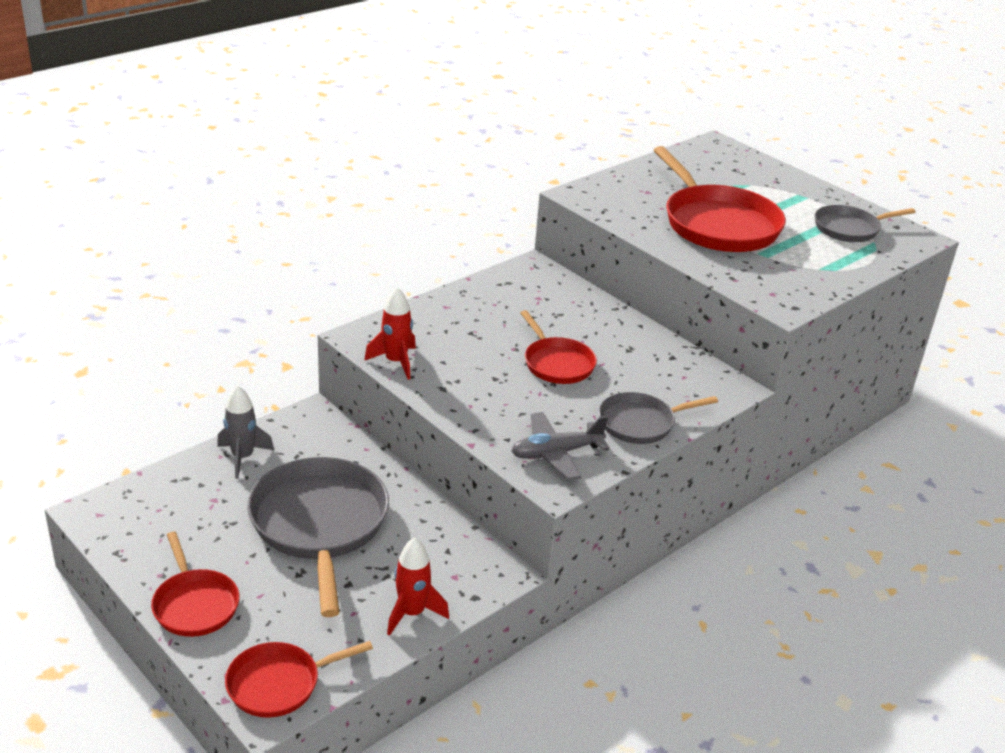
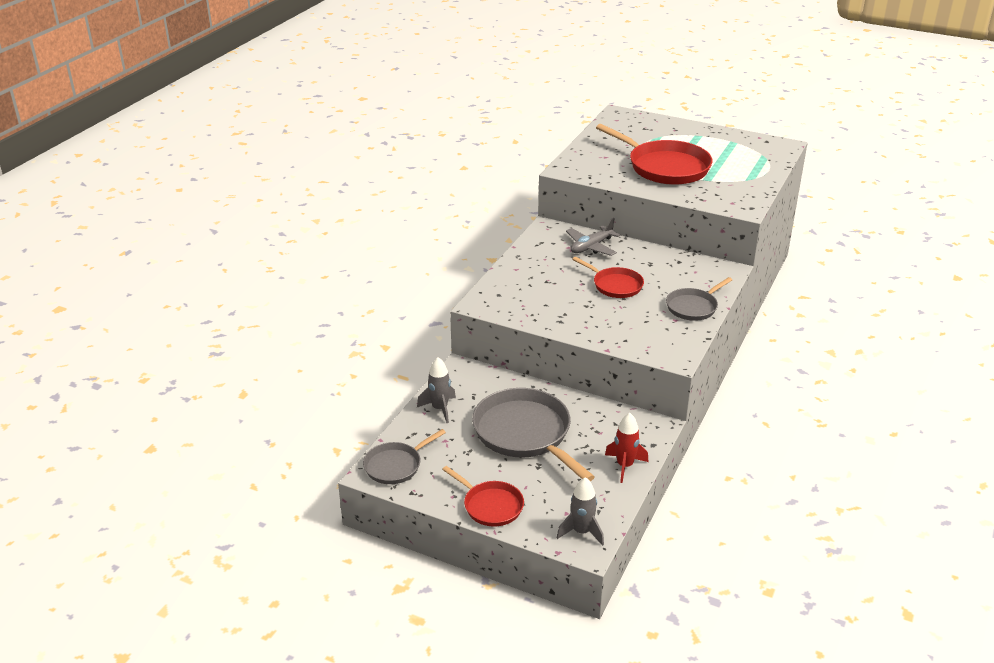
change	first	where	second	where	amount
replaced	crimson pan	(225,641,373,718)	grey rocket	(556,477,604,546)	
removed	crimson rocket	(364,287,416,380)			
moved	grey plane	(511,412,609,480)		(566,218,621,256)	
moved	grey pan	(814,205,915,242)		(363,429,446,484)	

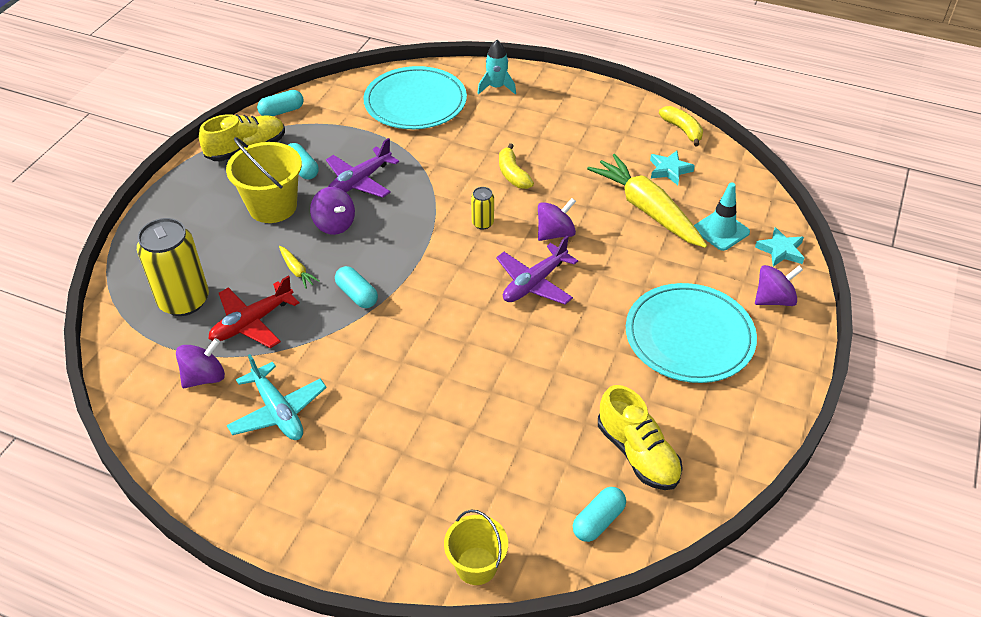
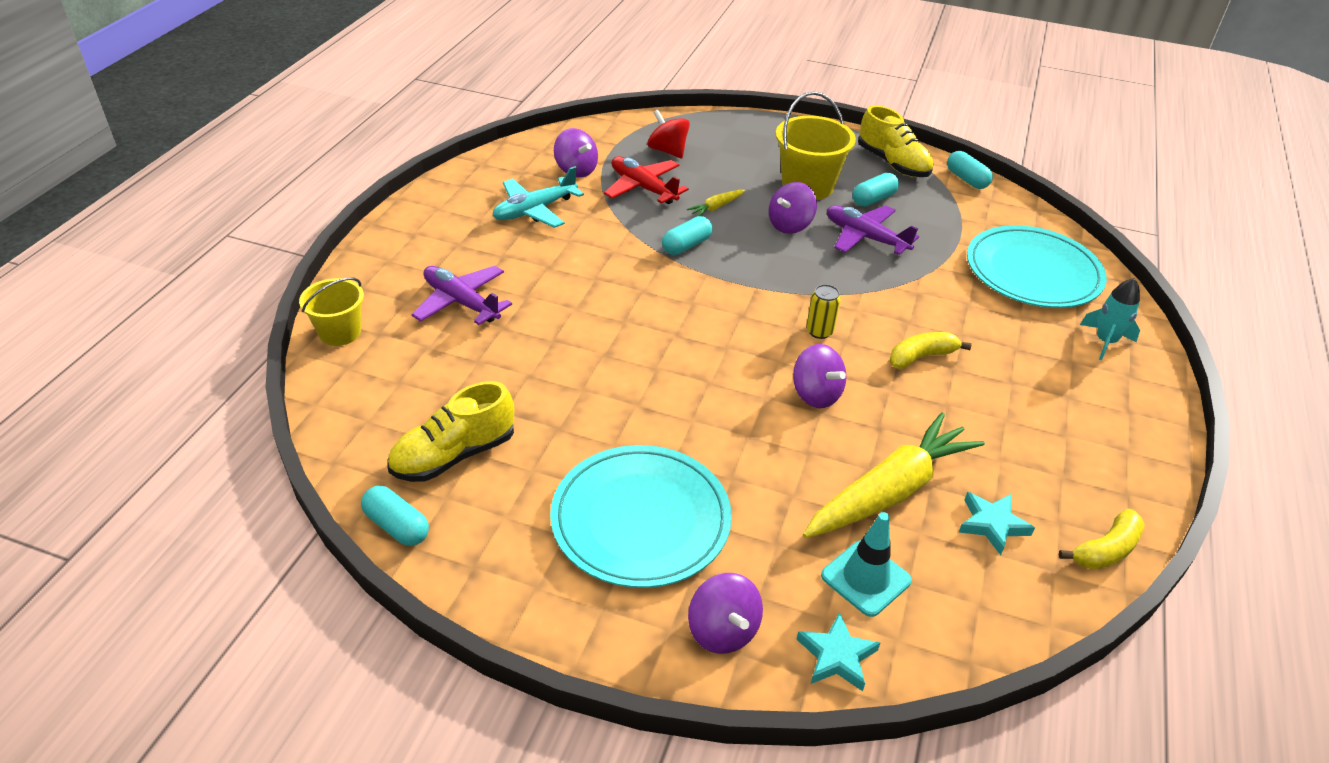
change	first	where	second	where	amount
replaced	golden soda can	(137,218,209,316)	crimson whirligig	(647,110,690,158)	
moved	royal purple plane	(496,236,578,305)		(411,266,512,325)	
moved	teal pill shape	(573,487,626,542)		(361,486,429,546)	

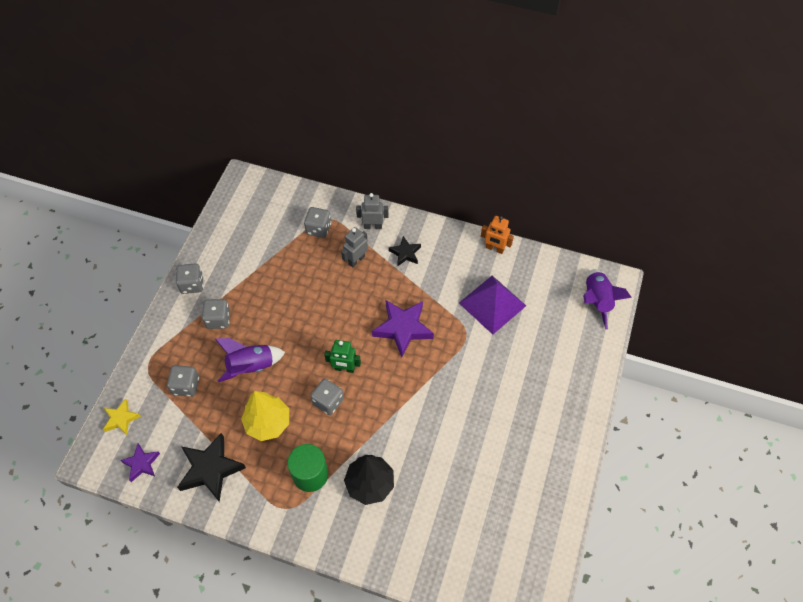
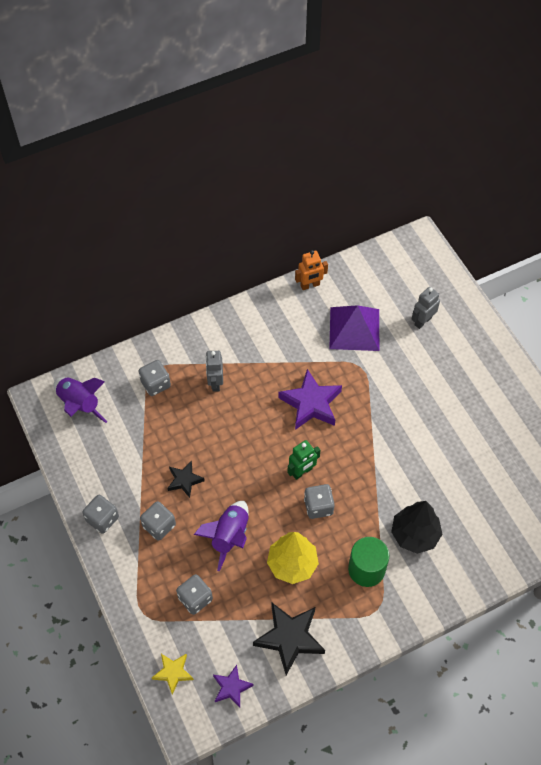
change	first	where	second	where	amount
moved	grey robot	(356,193,388,229)		(411,287,440,329)	
moved	ebony star shape	(389,236,421,266)		(168,461,205,498)	
moved	royal purple rocket	(583,269,632,329)		(54,377,108,423)	

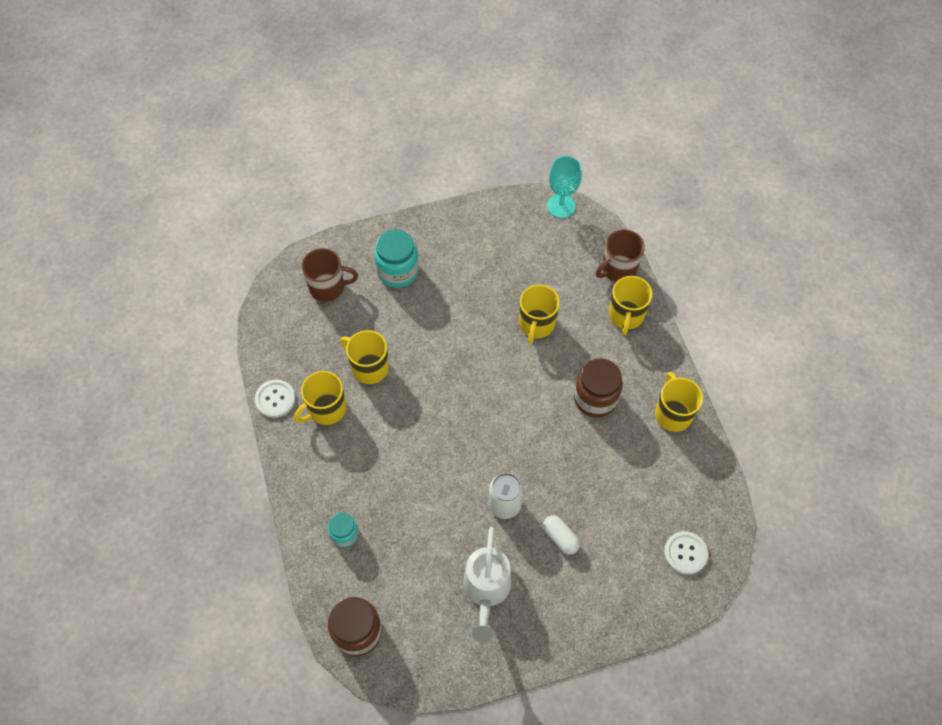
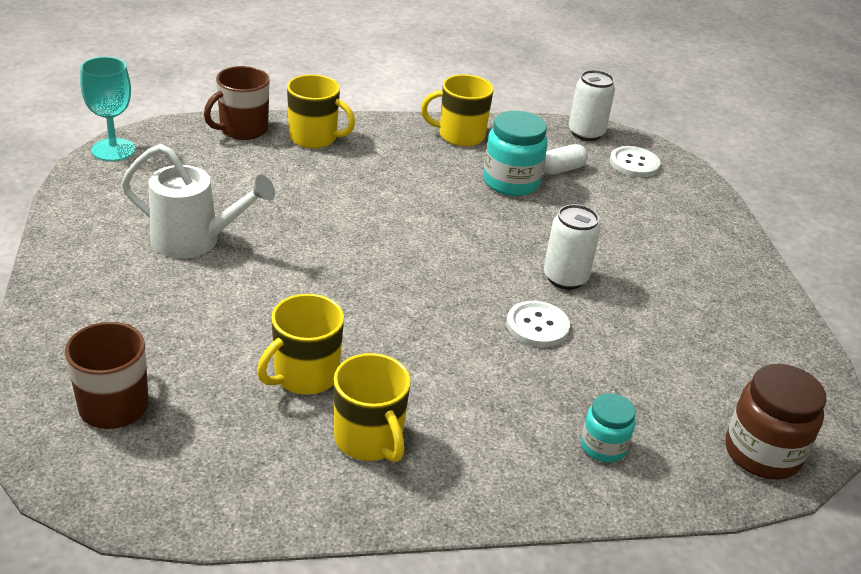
change	first	where	second	where	amount
moved	snow-white button	(255,380,296,418)		(507,301,570,347)	
moved	teal jam jar	(374,229,419,288)		(483,111,548,196)	
moved	snow-white sprinkling can	(463,527,512,643)		(121,144,275,258)	
removed	golden mug	(519,285,560,344)			
moved	snow-white pill shape	(543,515,580,555)		(543,144,588,175)	
removed	russet jam jar	(574,358,623,417)			
turned	russet mug	(596,229,645,282)		(204,66,270,140)	75 degrees clockwise
added			snow-white soda can	(569,70,615,141)	

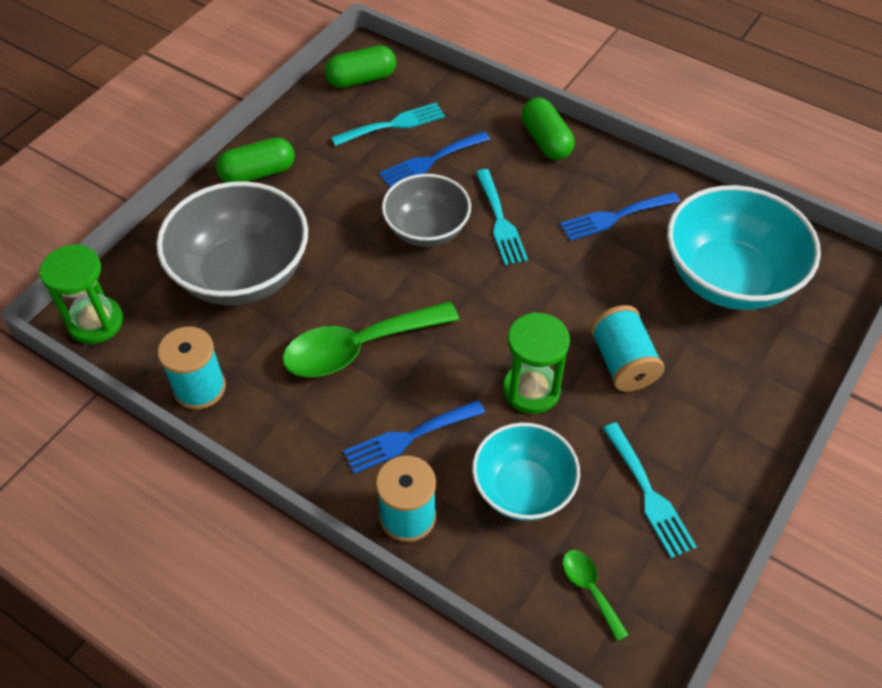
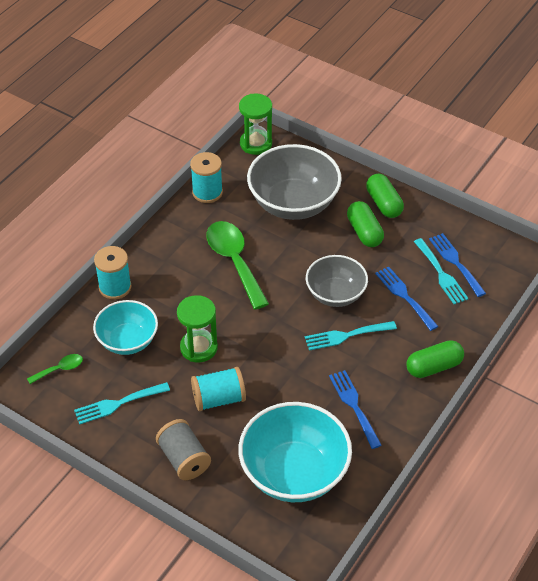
change	first	where	second	where	amount
moved	emerald pill shape	(325,45,396,88)		(347,201,384,247)	
moved	blue table fork	(343,400,485,474)		(429,233,486,297)	
added			grey spool	(156,419,211,480)	

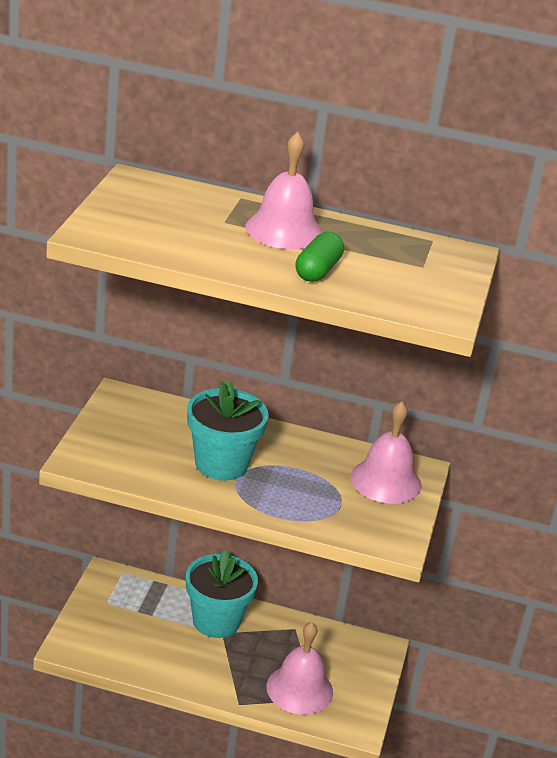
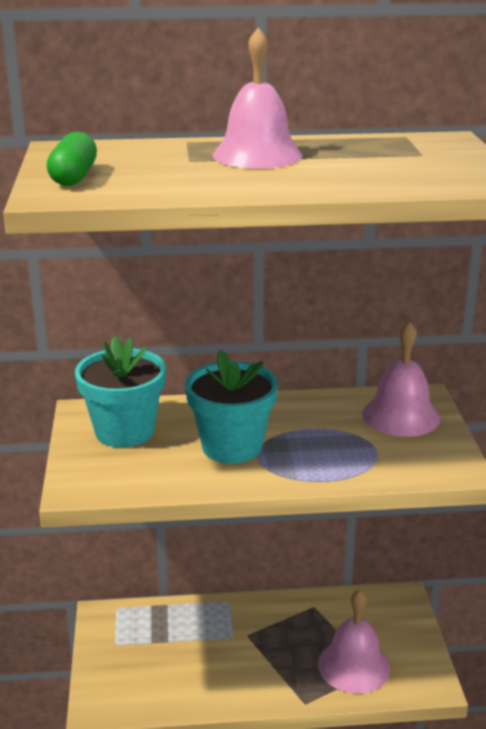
change	first	where	second	where	amount
moved	teal flower pot	(186,550,258,638)		(75,336,166,448)	
moved	emerald pill shape	(296,231,344,282)		(47,132,97,186)	

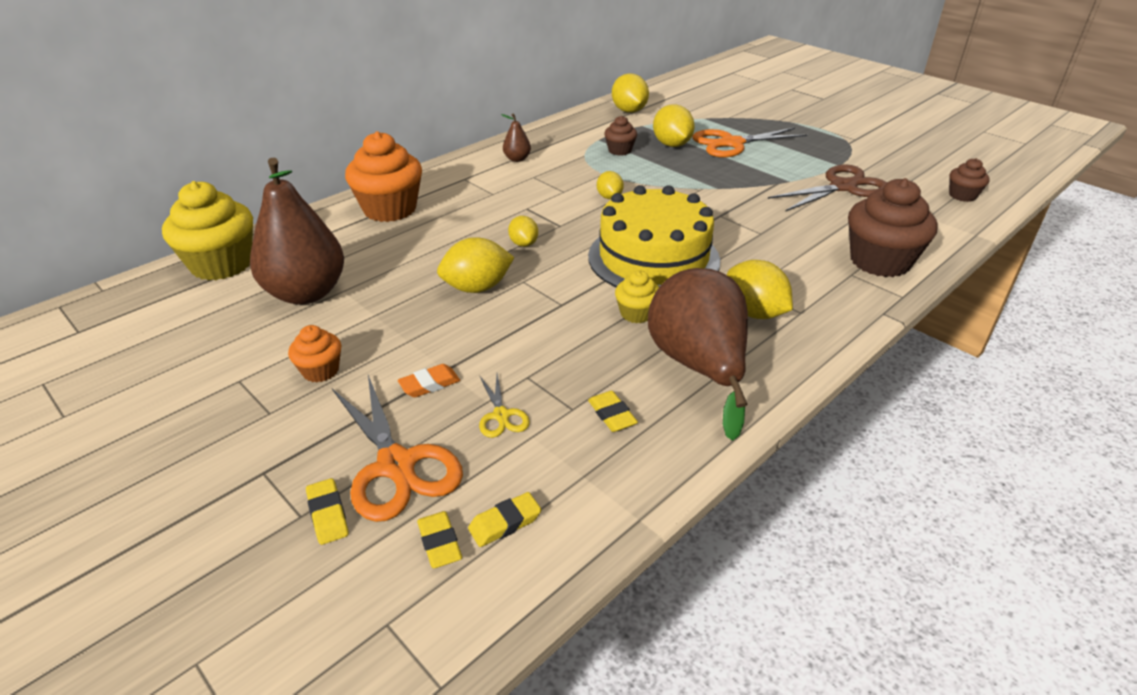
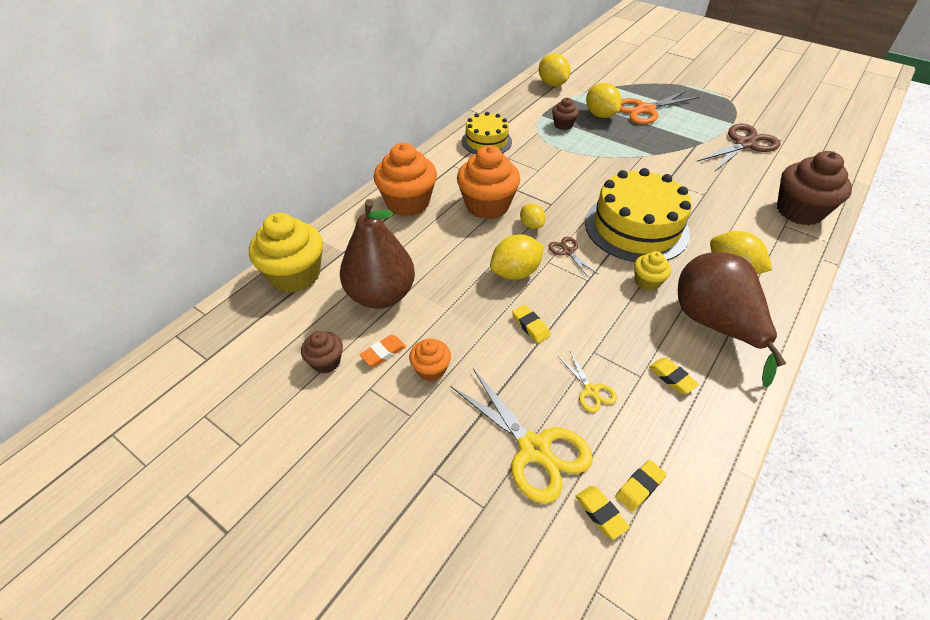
change	first	where	second	where	amount
moved	golden eraser	(306,478,349,545)		(512,305,551,343)	
recoloured	orange-coloured shears	(332,375,463,522)	golden shears	(450,369,593,504)	
moved	orange-coloured eraser	(398,364,460,397)		(360,335,406,367)	
replaced	russet pear	(501,113,531,162)	golden cake	(461,112,512,154)	
removed	golden citrus fruit	(597,171,624,199)			
moved	russet cupcake	(949,158,990,202)		(301,331,343,373)	
added			orange-coloured cupcake	(457,145,520,219)	
added			russet shears	(548,237,598,278)	

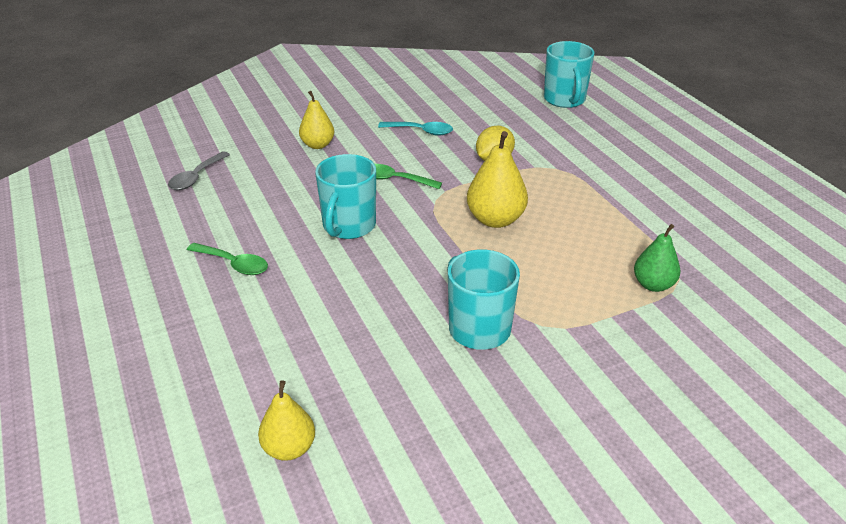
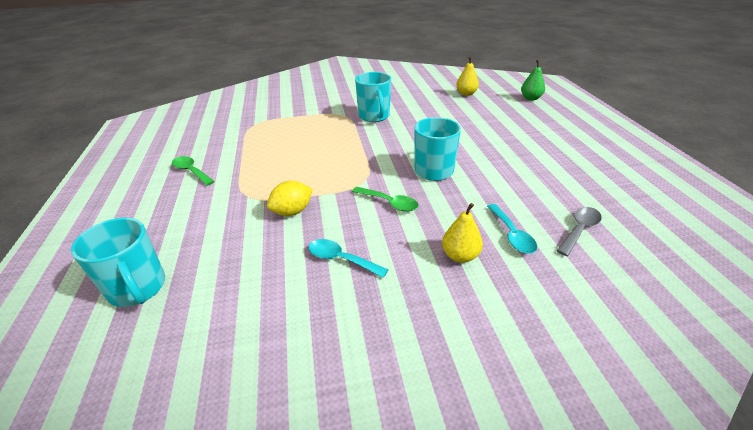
change	first	where	second	where	amount
moved	emerald spoon	(187,243,268,275)		(172,156,215,186)	
removed	golden pear	(467,131,528,228)			
turned	teal mug	(544,41,594,108)		(71,217,165,307)	135 degrees clockwise
moved	emerald pear	(634,224,680,292)		(521,60,545,100)	
added			teal spoon	(487,204,537,254)	

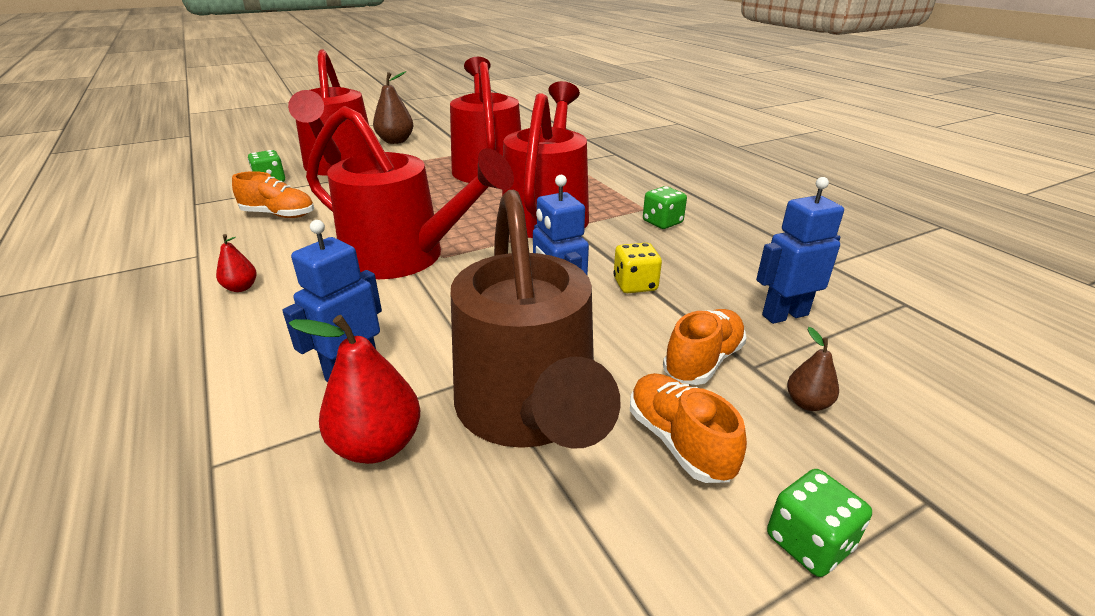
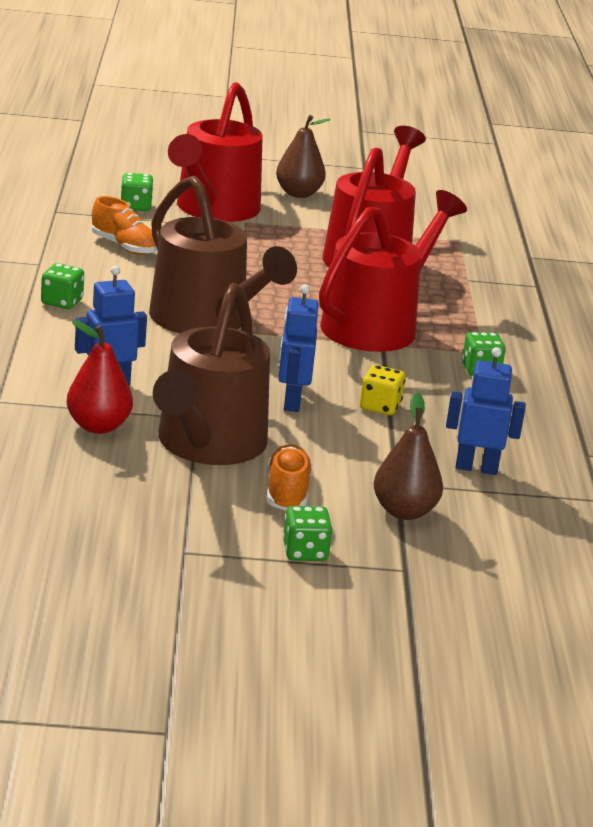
change	first	where	second	where	amount
replaced	crimson pear	(216,234,257,292)	emerald dice	(41,263,84,309)	
recoloured	crimson sprinkling can	(306,106,514,279)	russet sprinkling can	(149,176,297,333)	
removed	orange-coloured lace-up shoe	(663,309,747,385)			
resized	russet pear	(787,327,839,411)		(373,392,443,520)	x1.83

